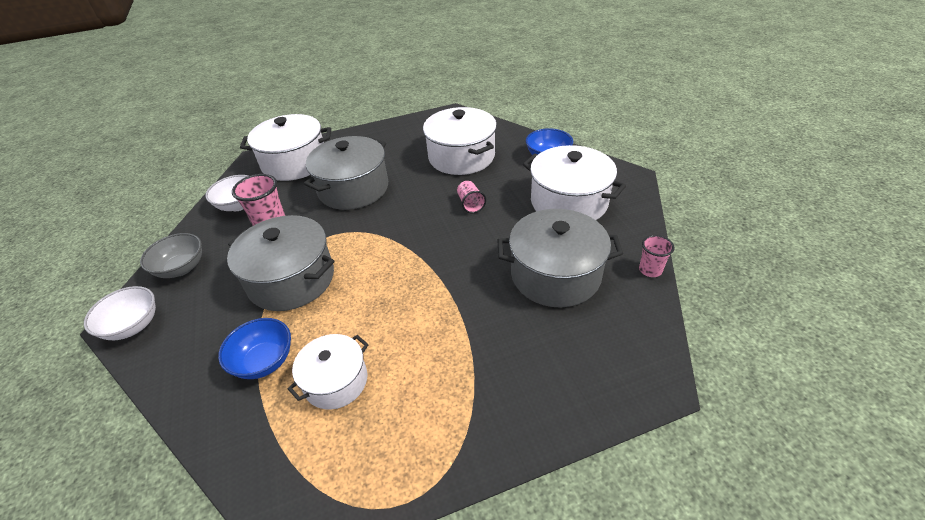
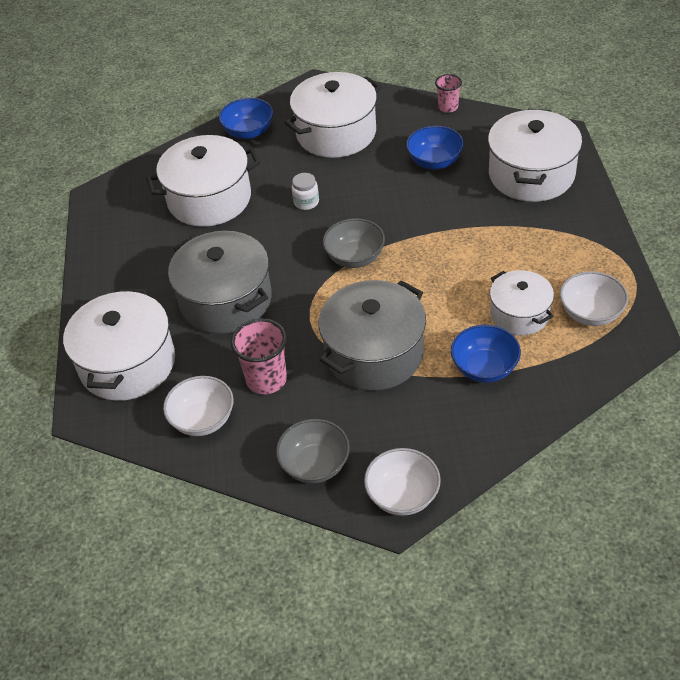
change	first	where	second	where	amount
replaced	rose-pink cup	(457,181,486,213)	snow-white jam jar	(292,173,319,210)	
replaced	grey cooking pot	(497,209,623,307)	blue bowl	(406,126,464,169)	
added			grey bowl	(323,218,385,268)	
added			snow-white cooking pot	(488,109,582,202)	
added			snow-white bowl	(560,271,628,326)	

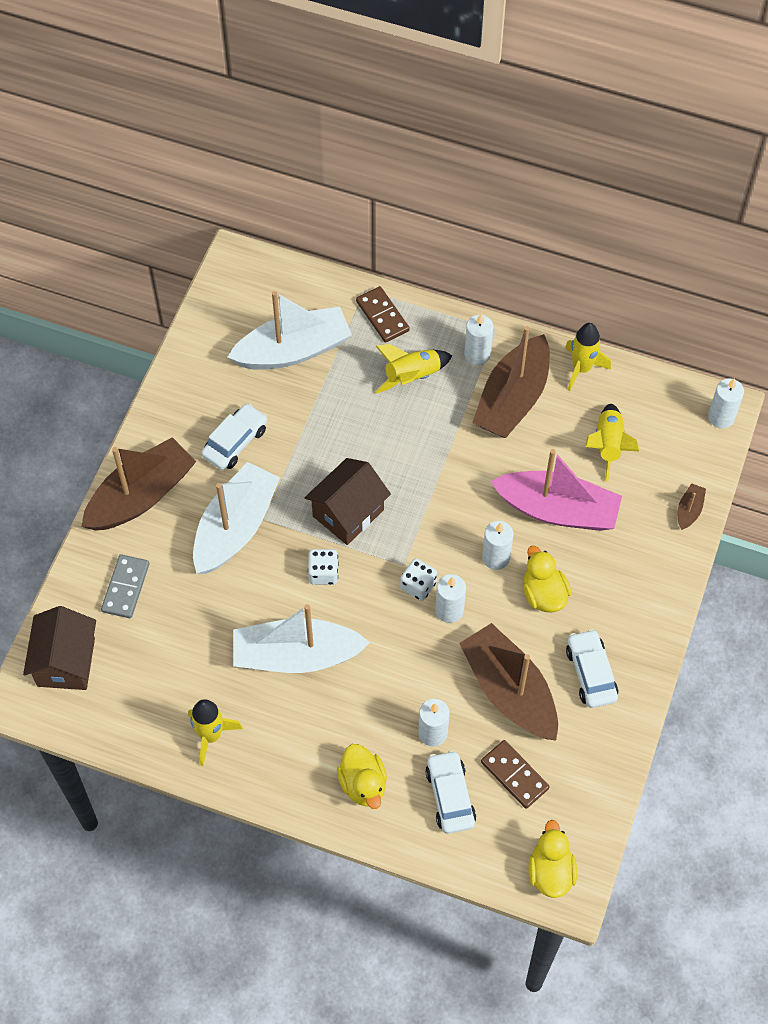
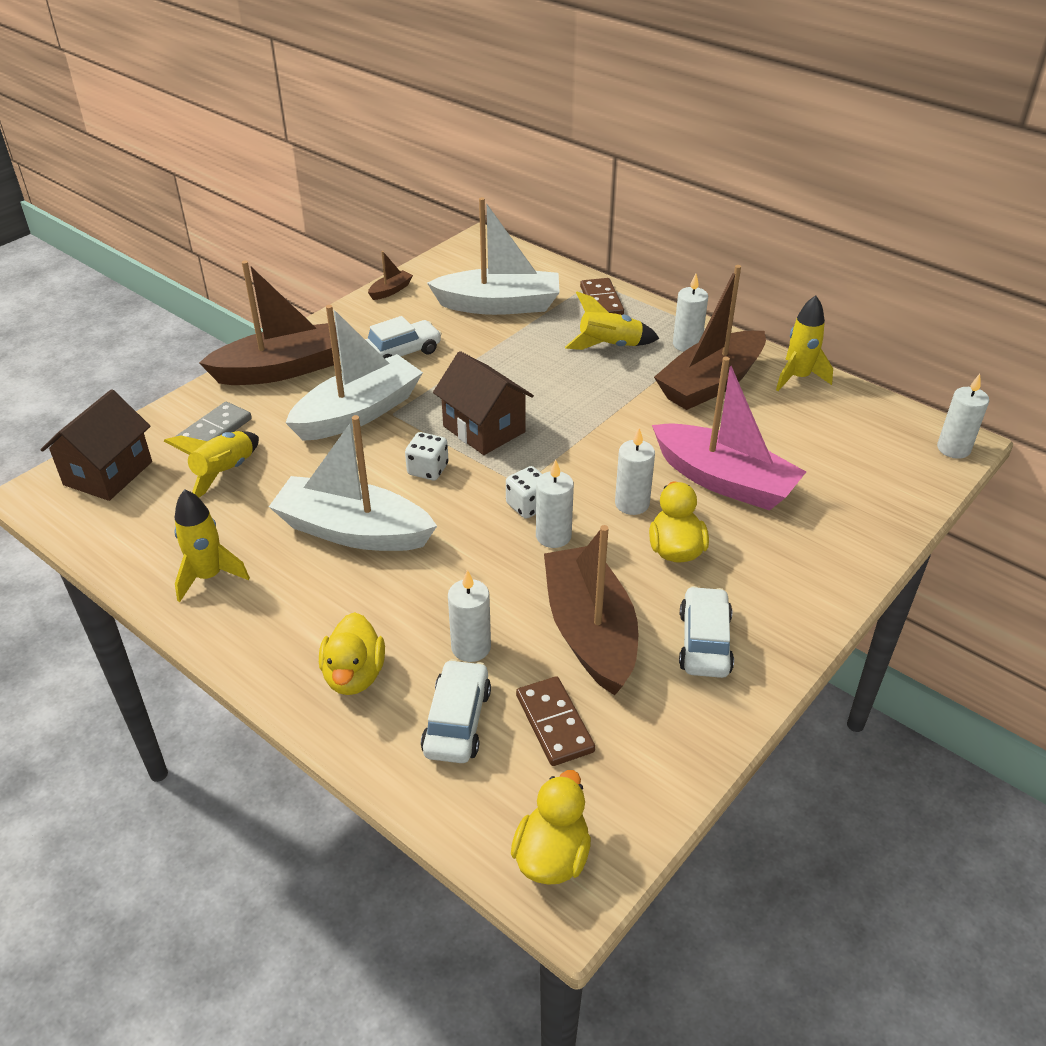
change	first	where	second	where	amount
turned	russet toy house	(305,458,391,545)		(433,351,534,455)	75 degrees clockwise
moved	golden rocket	(585,404,639,482)		(164,431,259,497)	
moved	russet boat	(678,483,706,530)		(368,251,413,300)	

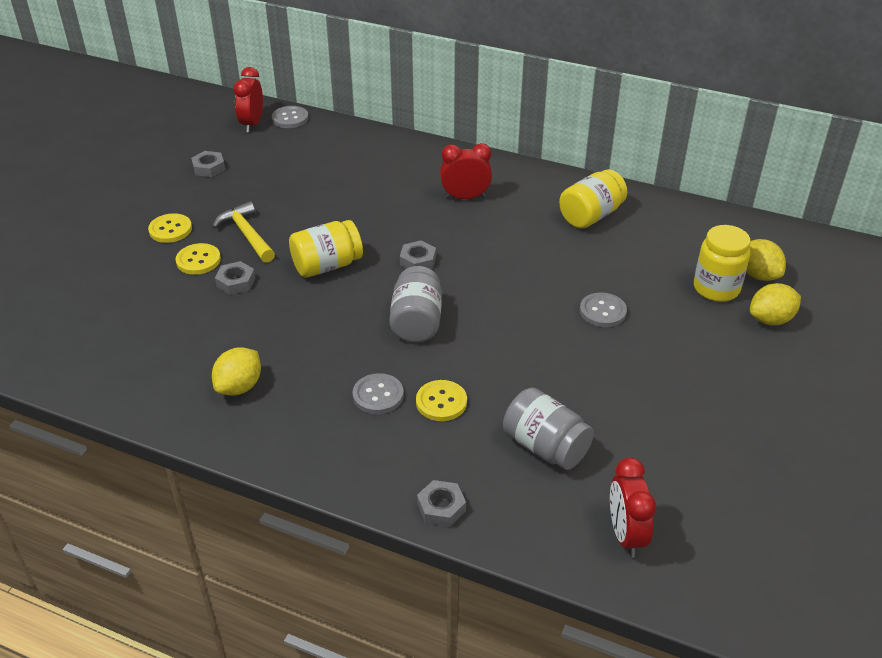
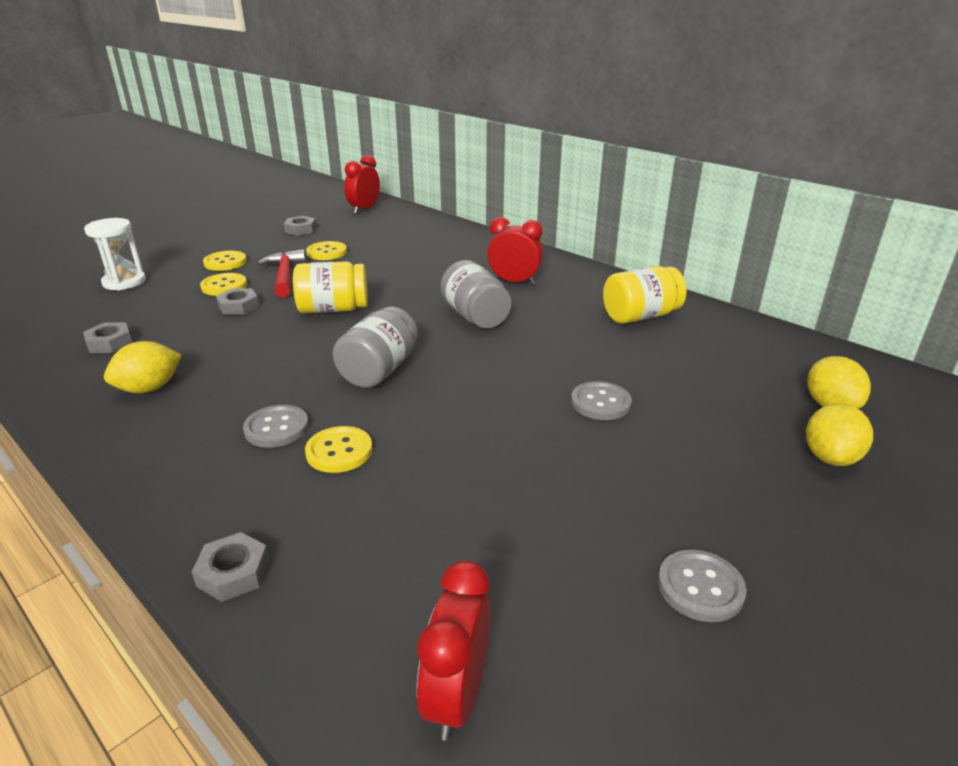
change	first	where	second	where	amount
recoloured	golden carpenter's hammer	(212,201,275,263)	crimson carpenter's hammer	(257,249,306,298)	
moved	grey button	(272,106,309,128)		(658,550,747,622)	
moved	grey hex nut	(400,240,436,269)		(83,322,132,353)	
moved	grey jam jar	(503,388,594,470)		(441,260,511,328)	
removed	golden jam jar	(694,225,750,302)			
turned	golden citrus fruit	(750,283,801,325)		(806,403,873,466)	60 degrees counterclockwise
added			snow-white hourglass	(84,218,146,290)	
added			golden button	(306,241,347,260)	

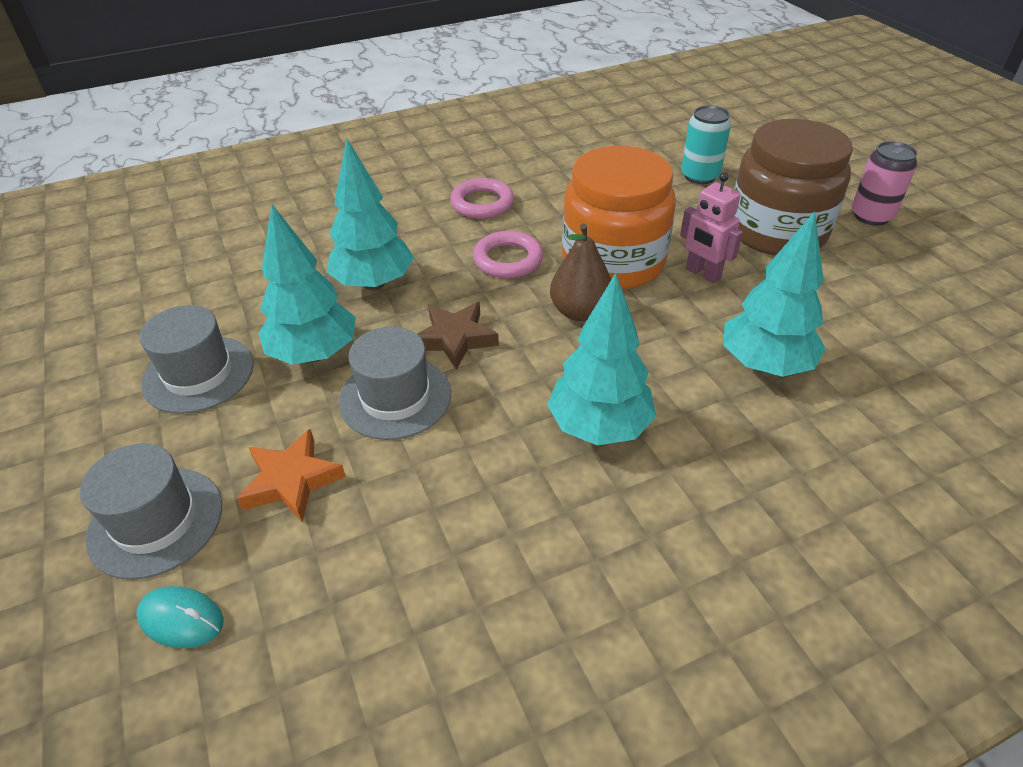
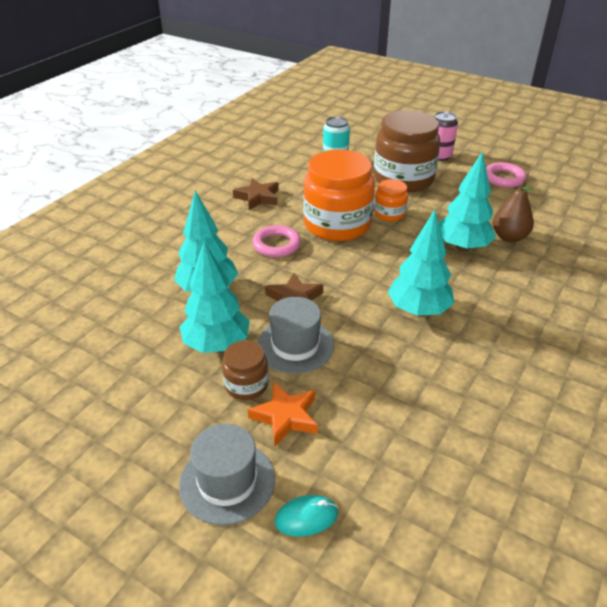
change	first	where	second	where	amount
removed	grey hat	(140,305,254,414)			
moved	rose-pink hoop	(450,178,514,219)		(486,162,526,188)	
moved	russet pear	(550,223,611,321)		(493,180,534,242)	
replaced	rose-pink robot	(680,172,743,283)	orange-coloured jam jar	(374,179,408,221)	
added			russet jam jar	(222,340,269,400)	
added			russet star shape	(233,178,279,210)	

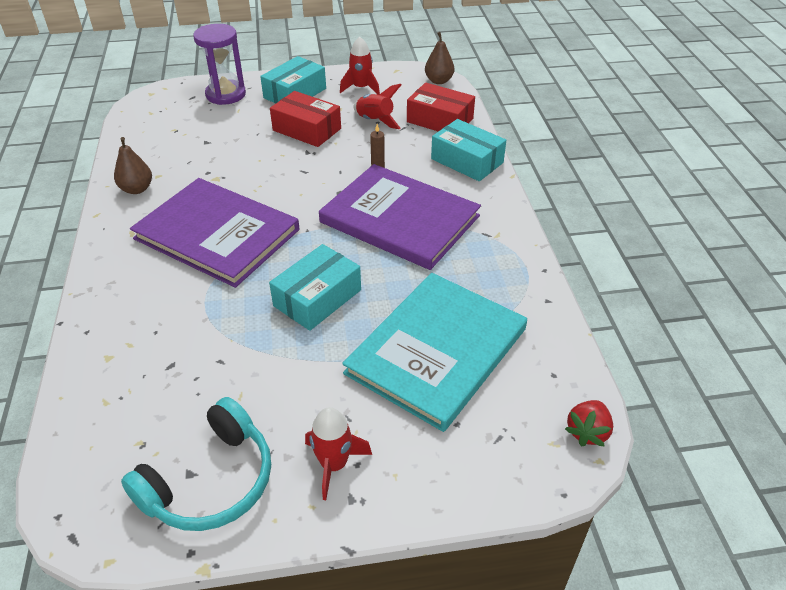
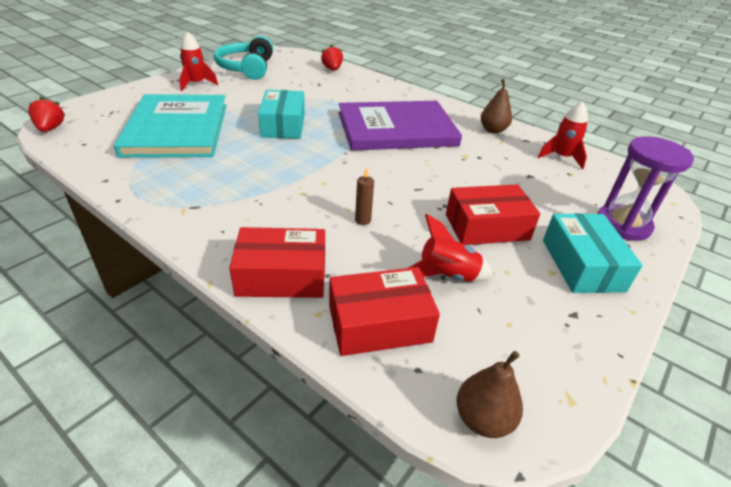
change	first	where	second	where	amount
removed	royal purple hardcover	(319,164,481,270)			
moved	crimson rocket	(340,37,380,95)		(538,101,588,169)	
recoloured	teal parcel	(431,119,506,181)	crimson parcel	(229,227,325,298)	
added			crimson strawberry	(321,45,343,71)	

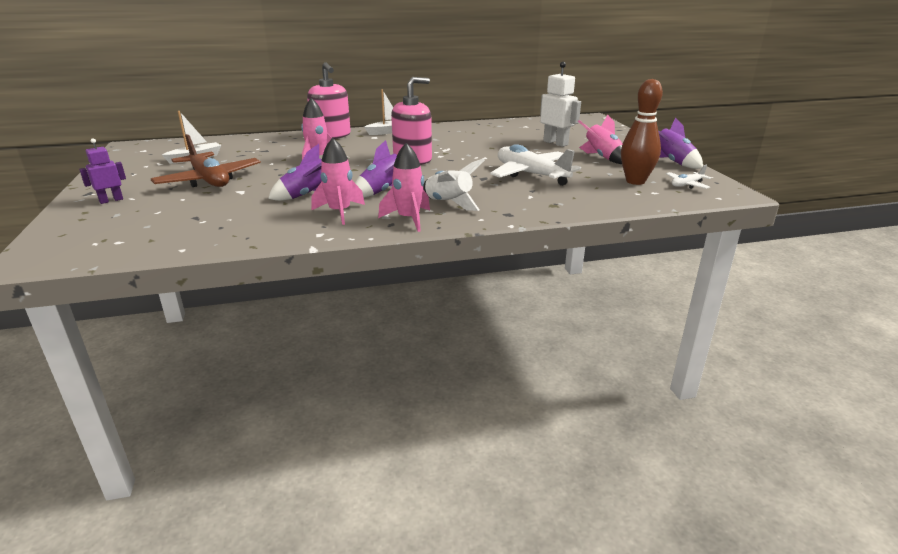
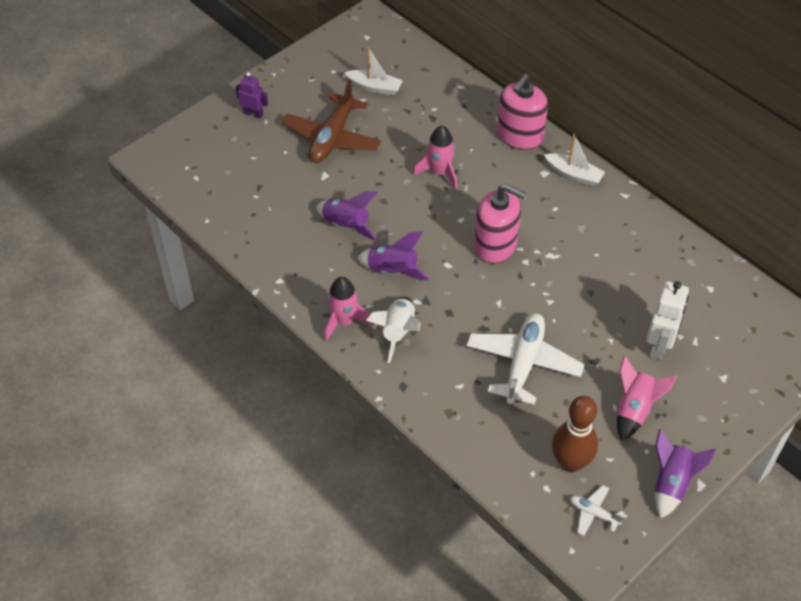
change	first	where	second	where	amount
removed	rose-pink rocket	(312,138,365,225)			

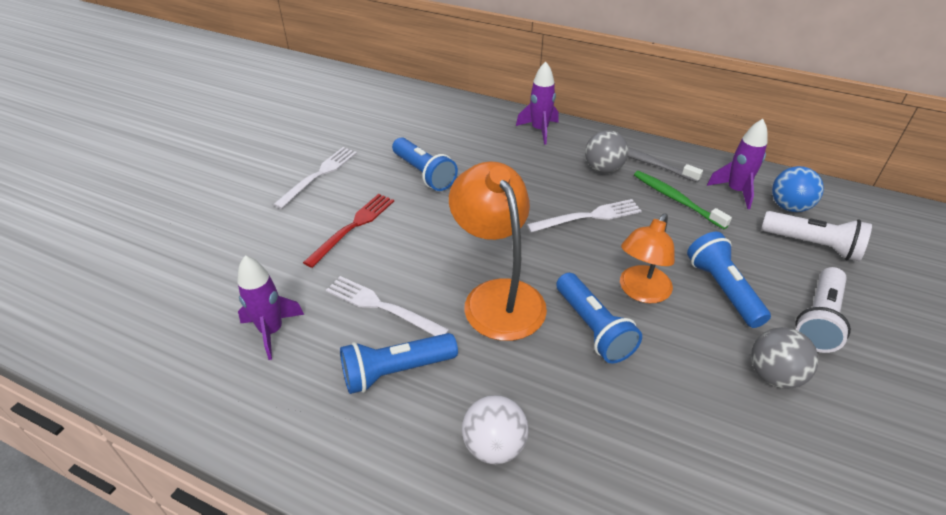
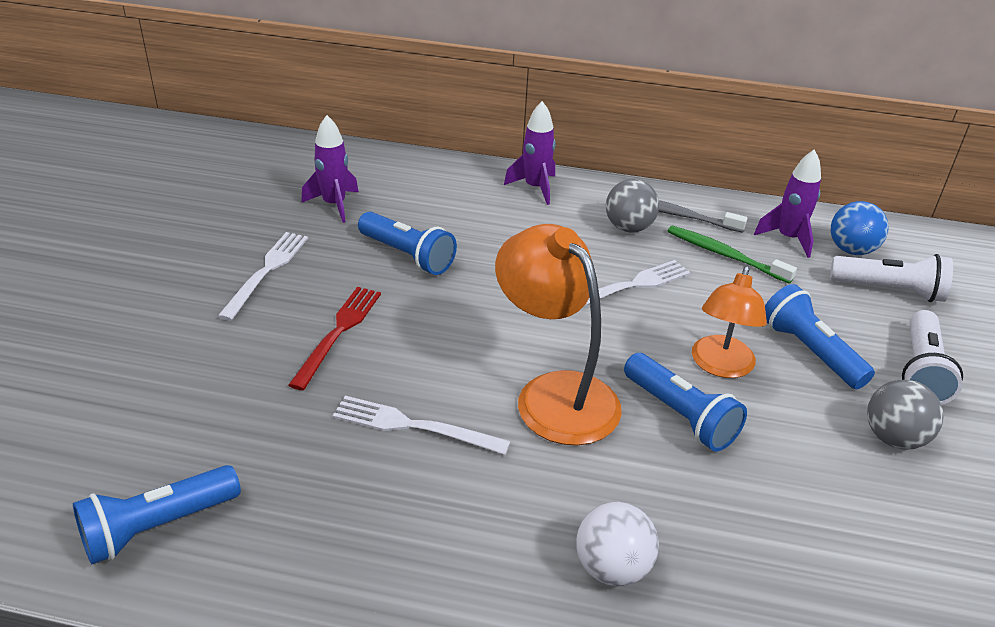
change	first	where	second	where	amount
moved	royal purple rocket	(237,255,304,360)		(301,115,359,223)	
moved	blue flashlight	(340,333,458,394)		(73,465,241,564)	

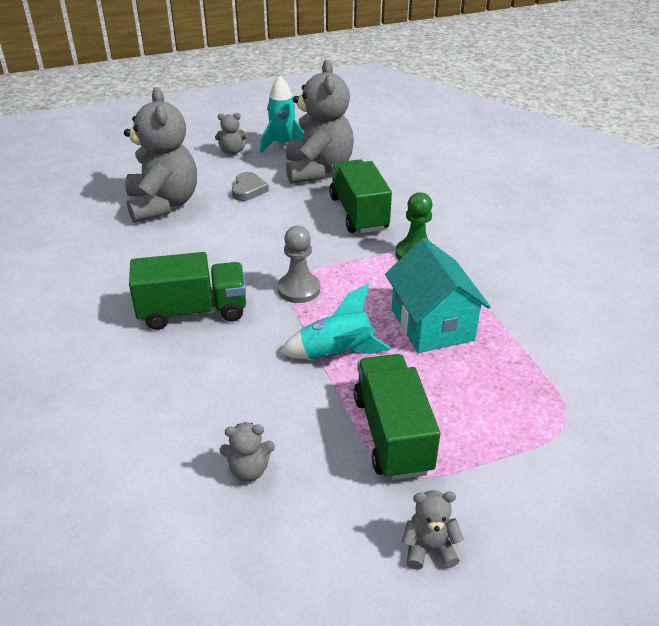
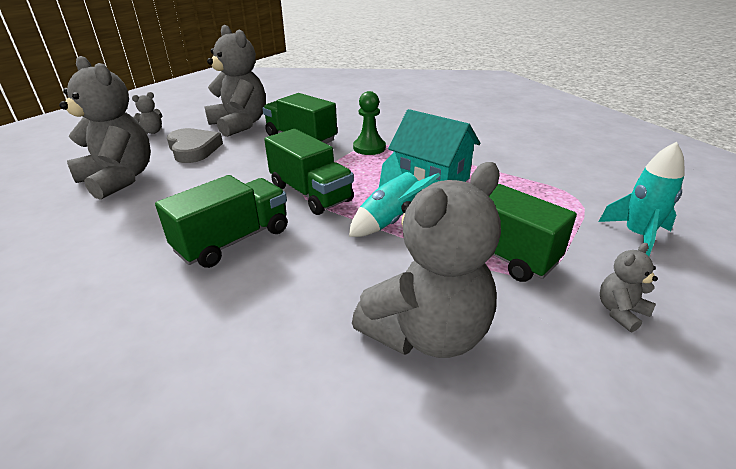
change	first	where	second	where	amount
resized	grey teddy bear	(220,422,275,481)		(352,162,501,358)	x2.33
resized	grey heart	(232,172,269,201)		(167,128,223,163)	x1.57
moved	teal rocket	(260,76,304,153)		(599,142,685,256)	
replaced	grey pawn	(278,226,320,303)	emerald toy truck	(264,129,354,215)	

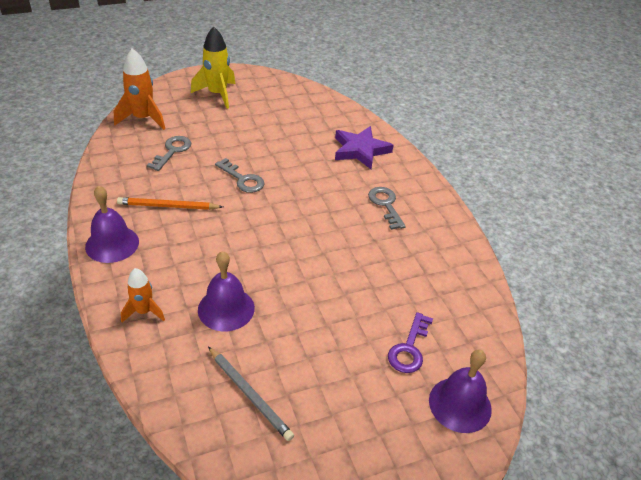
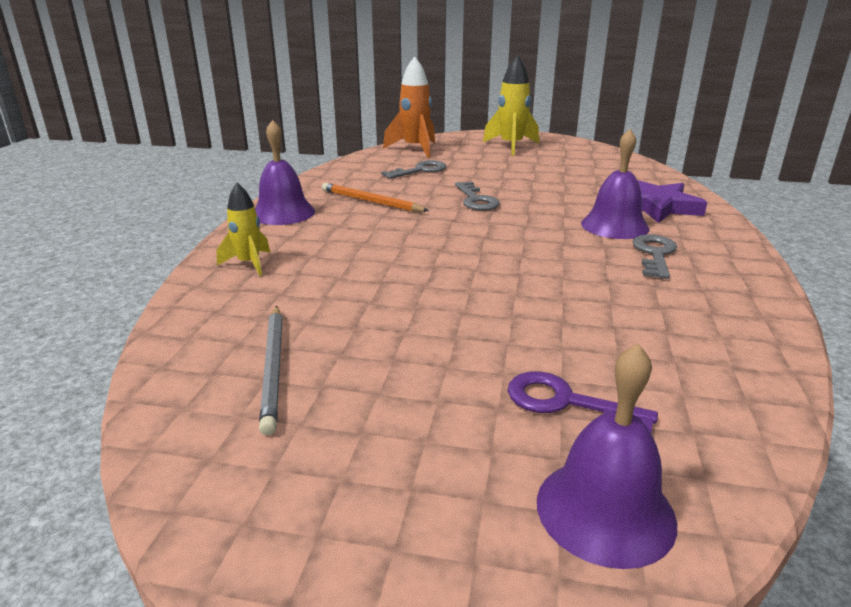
change	first	where	second	where	amount
recoloured	orange-coloured rocket	(121,268,165,323)	golden rocket	(217,183,270,276)	
moved	royal purple bell	(198,251,255,331)		(581,129,649,239)	
turned	royal purple key	(388,312,433,373)		(508,371,658,433)	60 degrees clockwise

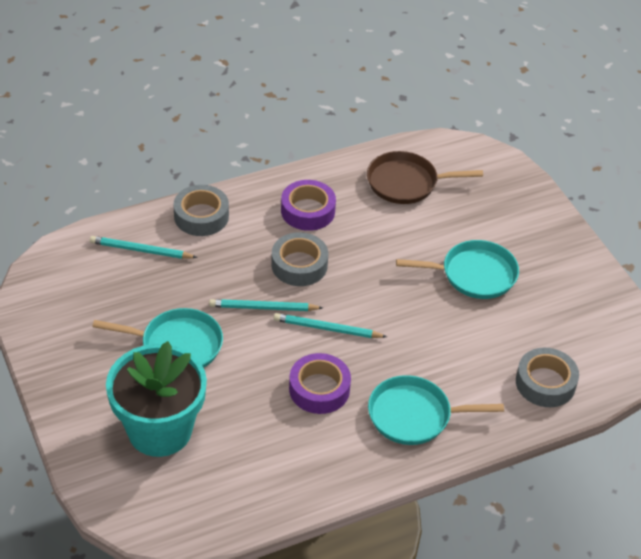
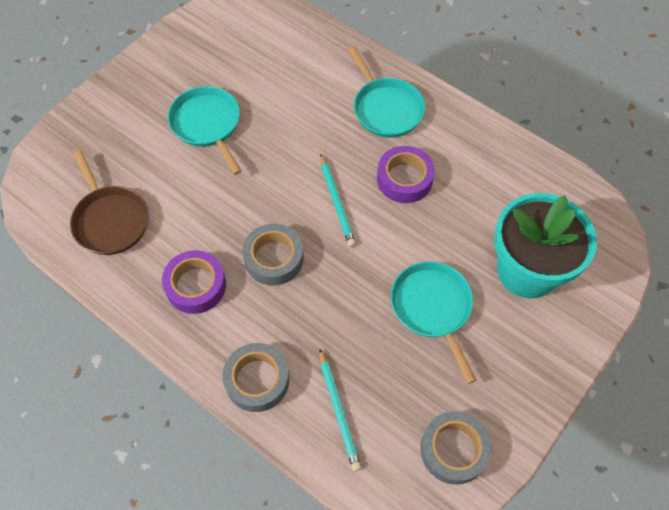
change	first	where	second	where	amount
removed	teal lead pencil	(209,299,323,311)			
moved	grey roll of tape	(516,348,579,407)		(420,411,492,485)	

